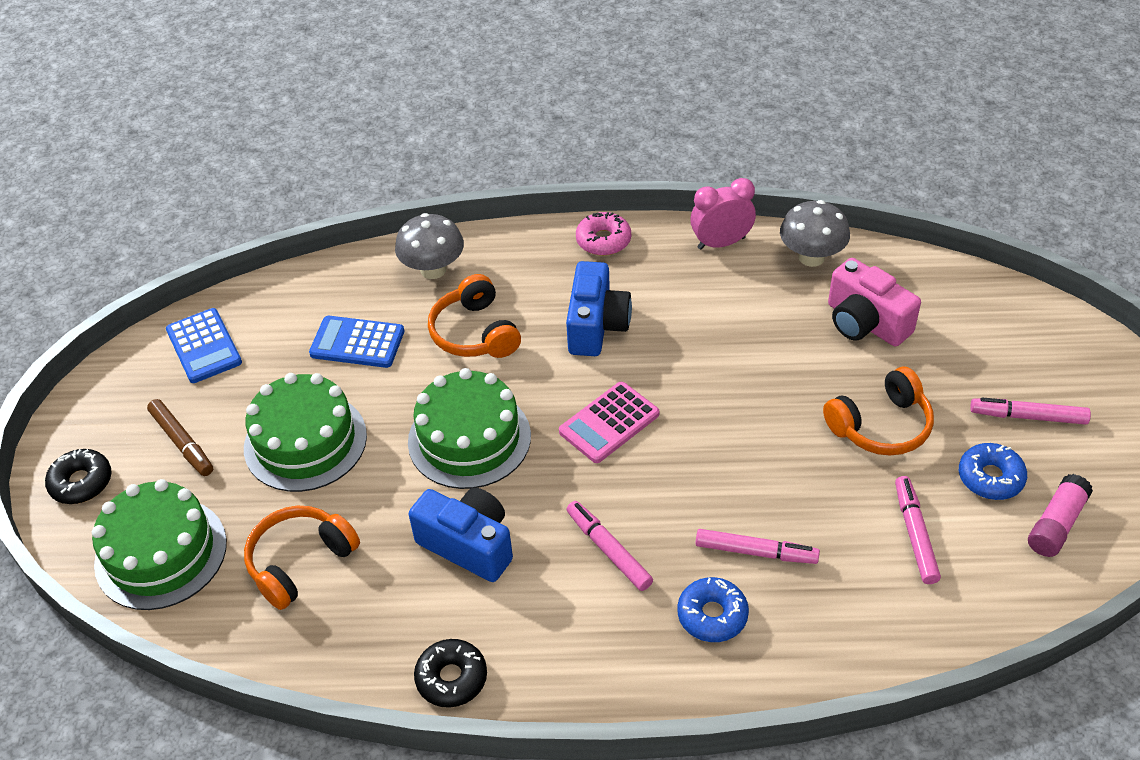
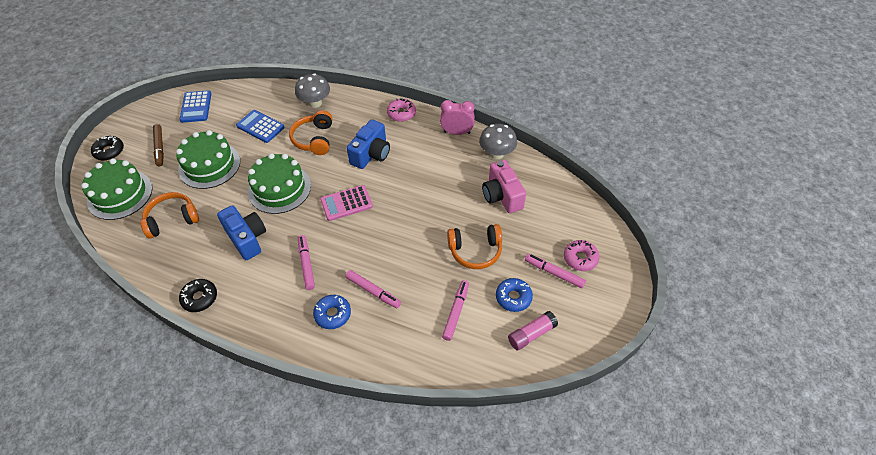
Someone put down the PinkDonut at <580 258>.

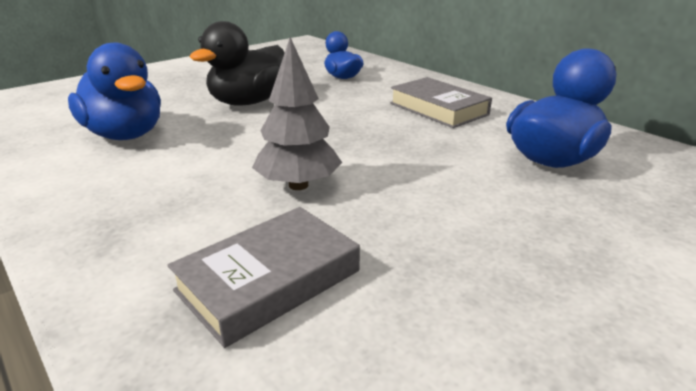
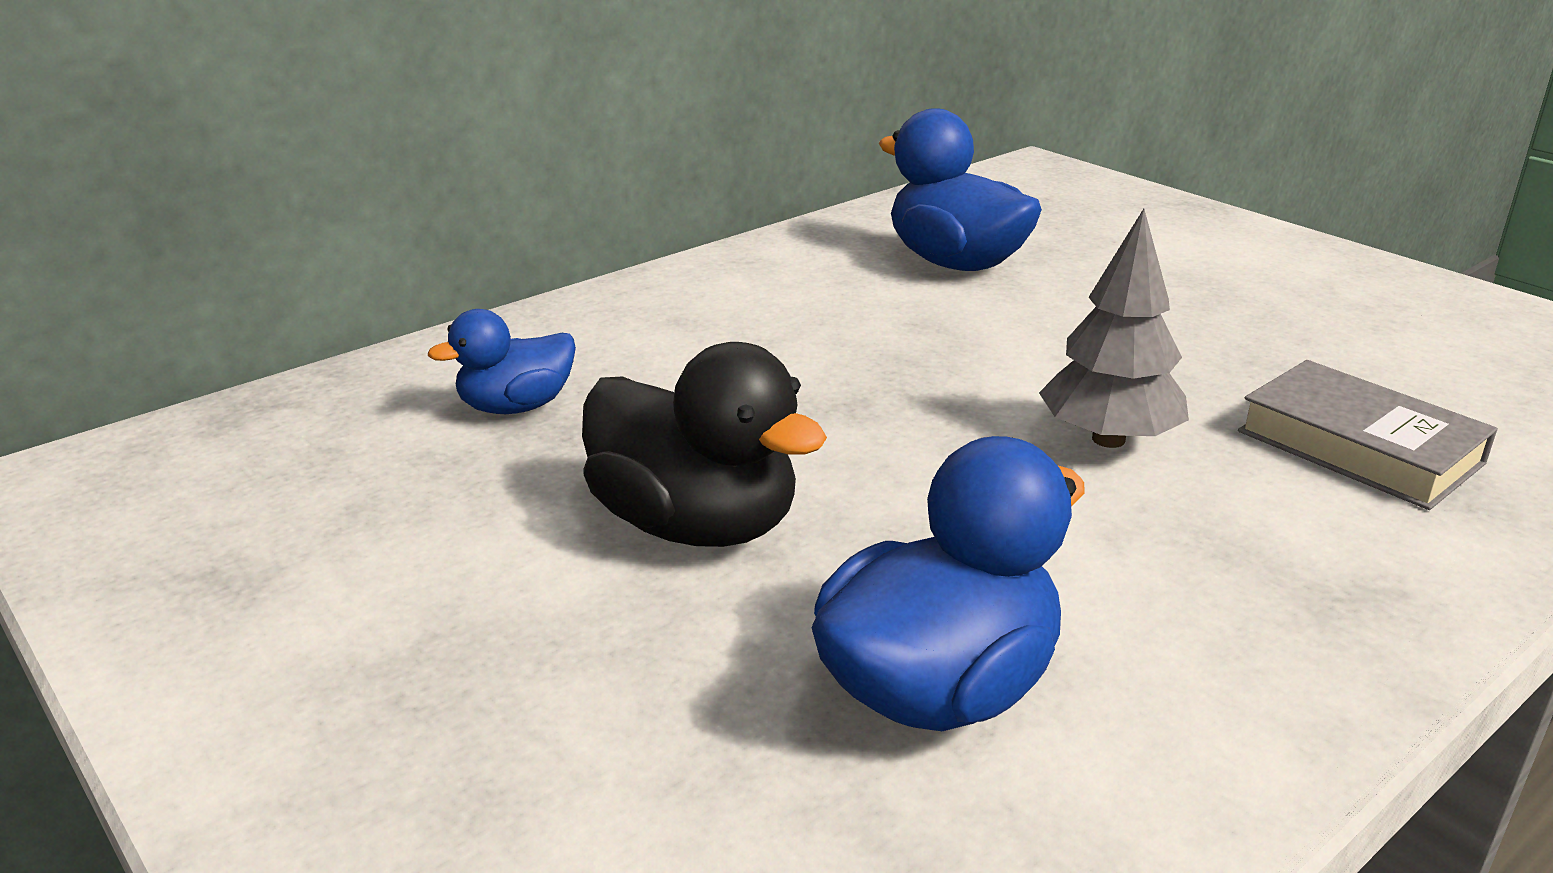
Someone took away the GreyBook at <438 109>.

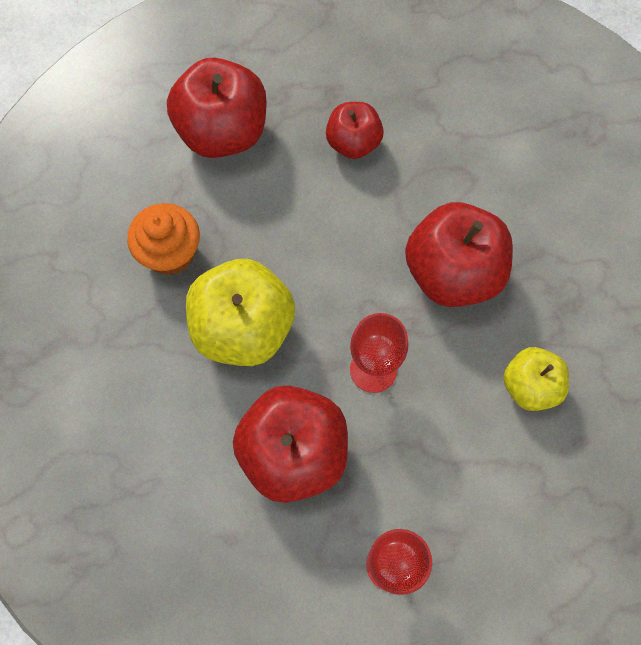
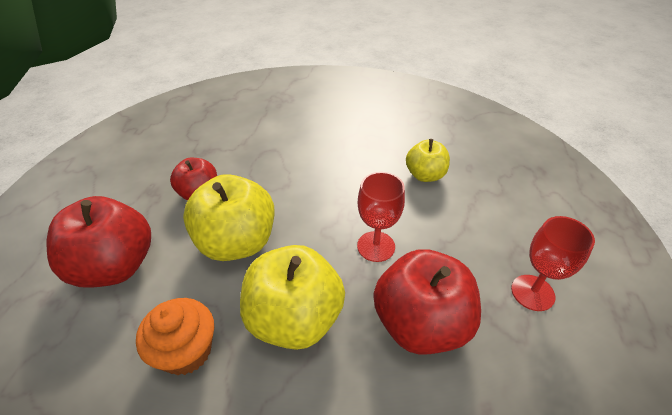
Someone put down the YellowApple at <237 242>.
Someone took away the RedApple at <452 273>.

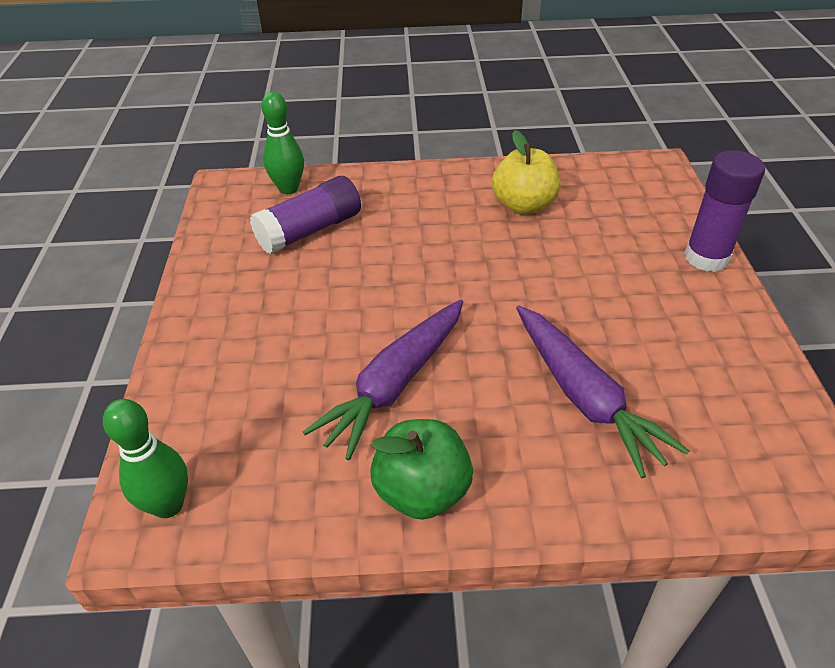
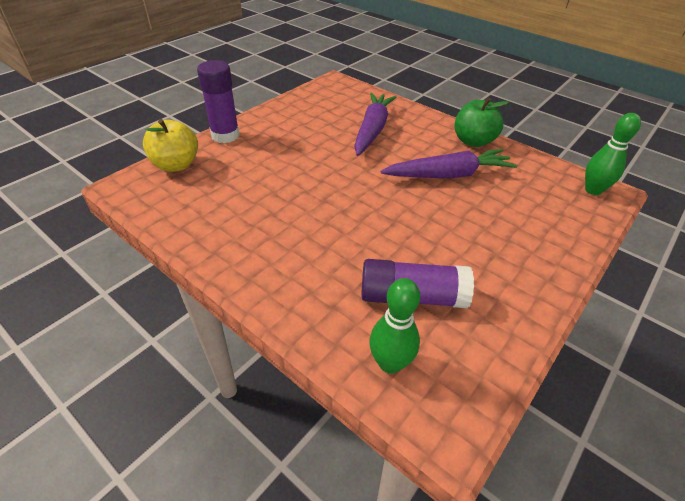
Someone carried the YellowApple from <524 206> to <176 165>.

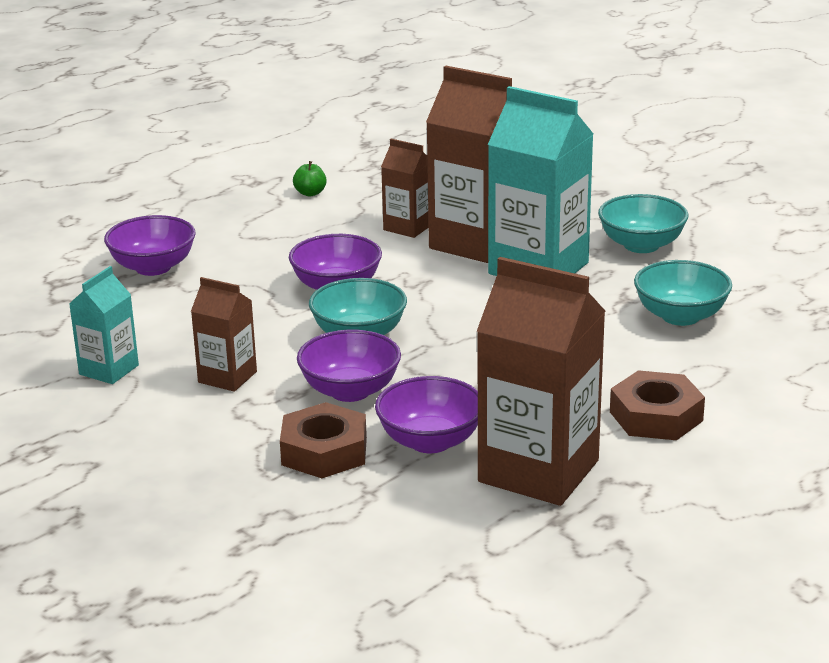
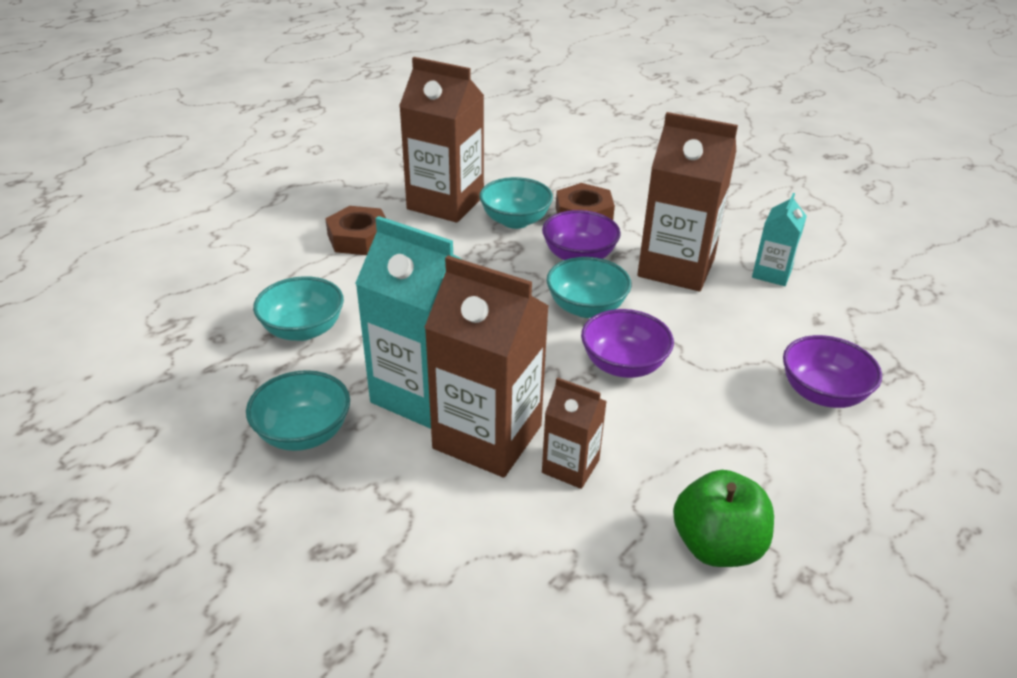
Someone repainted the PurpleBowl at <430 441>, which became the TurquoiseBowl at <515 221>.
Someone scaled the BrownCarton at <227 377> by 1.92.
Someone scaled the GreenApple at <310 193> by 2.09.

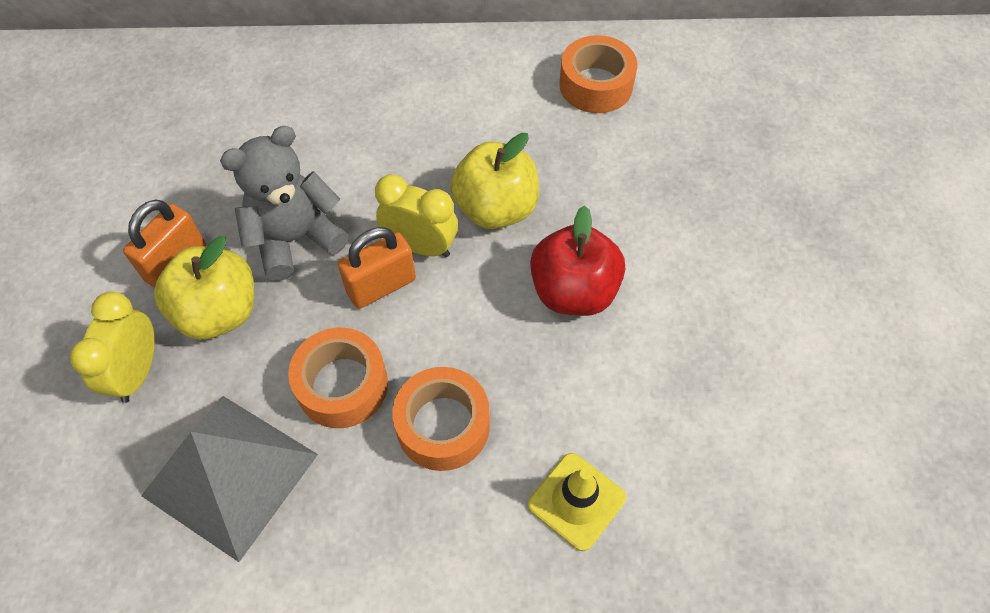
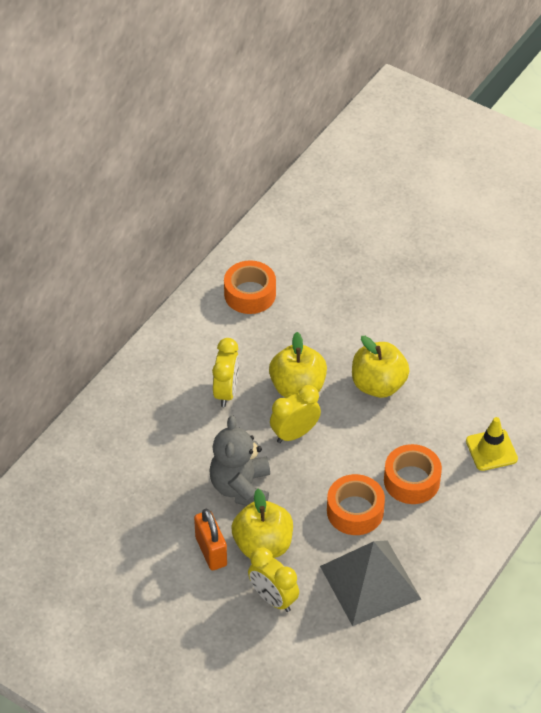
Someone put down the YellowClock at <226 392>.
Someone repainted the RedApple at <573 291>, which became the YellowApple at <378 385>.
Someone took away the OrangePadlock at <381 286>.

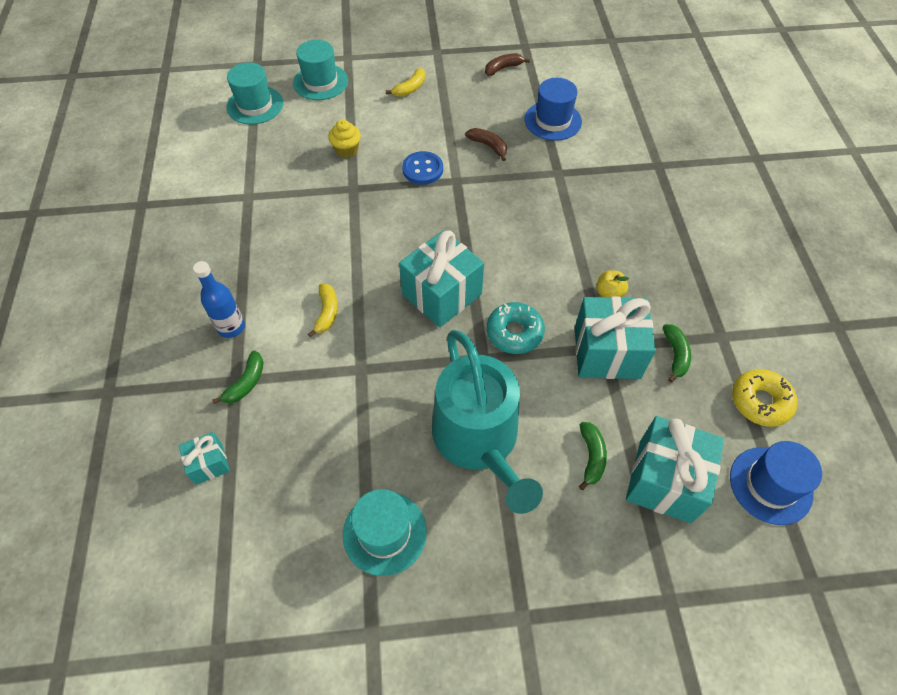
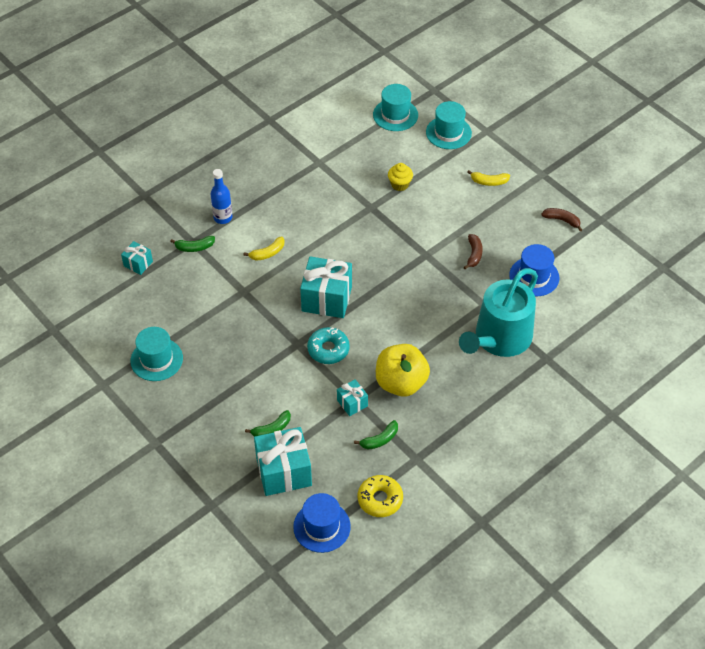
Someone scaled the TurquoiseGift at <607 352> by 0.51.
Someone scaled the YellowApple at <609 293> by 2.27.
Someone carried the TurquoiseWateringCan from <479 440> to <499 339>.
Someone took away the BlueButton at <422 169>.

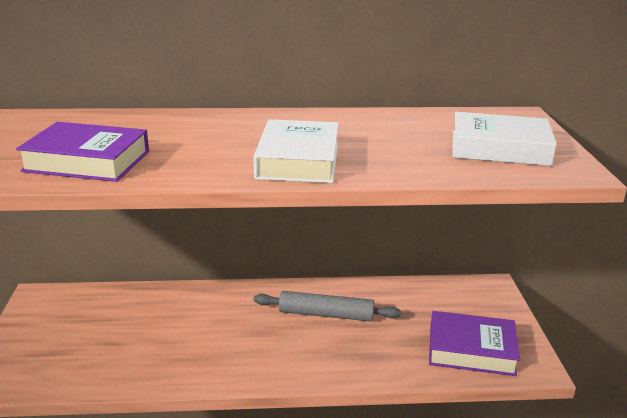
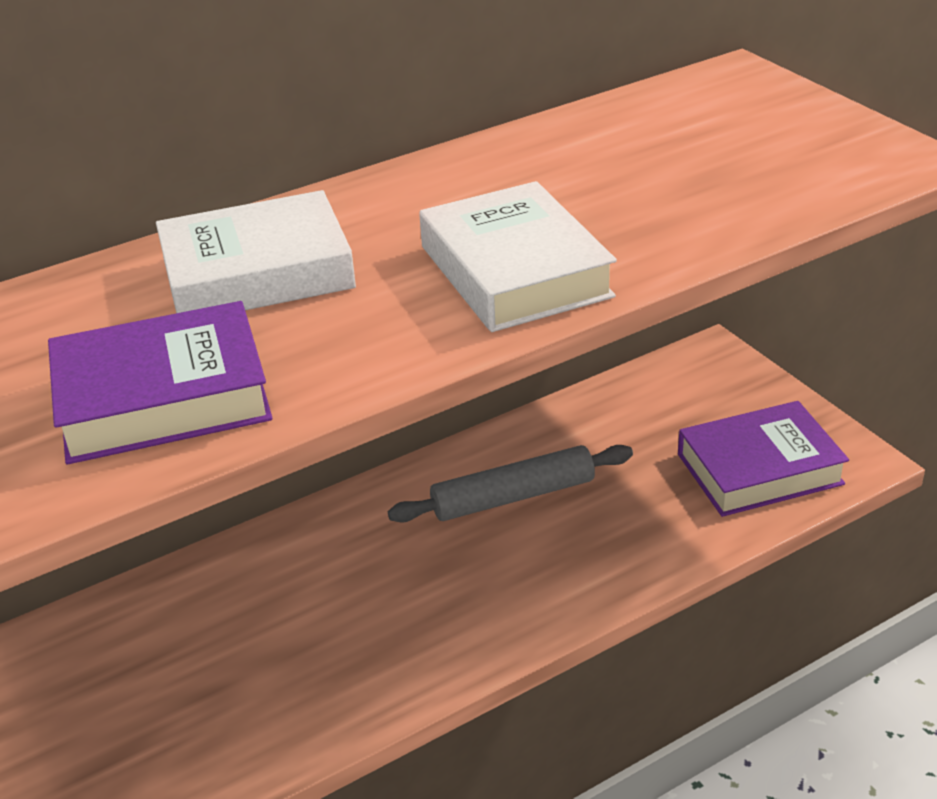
Someone carried the WhiteBook from <499 148> to <257 273>.

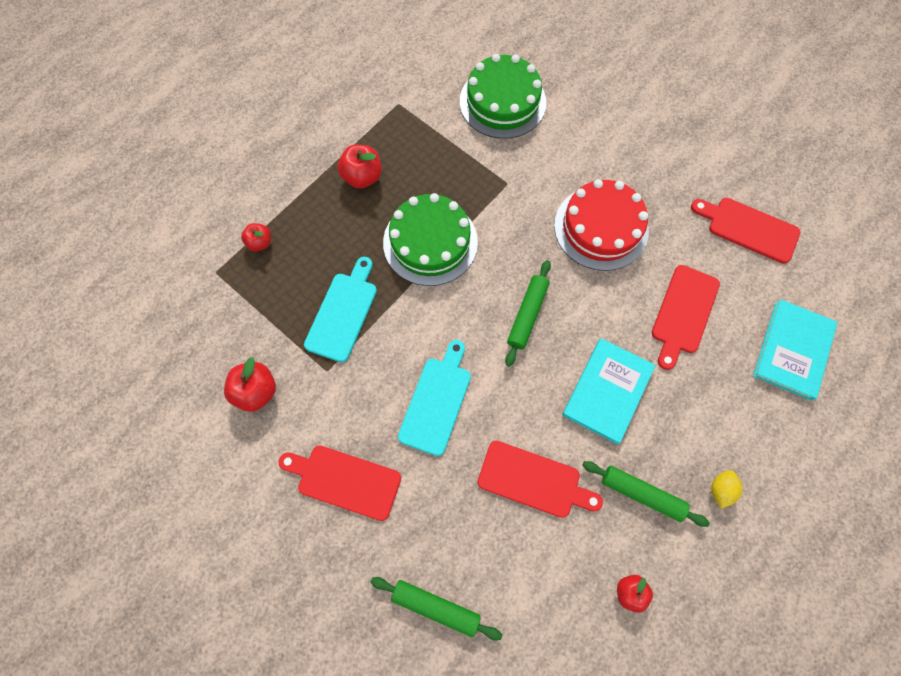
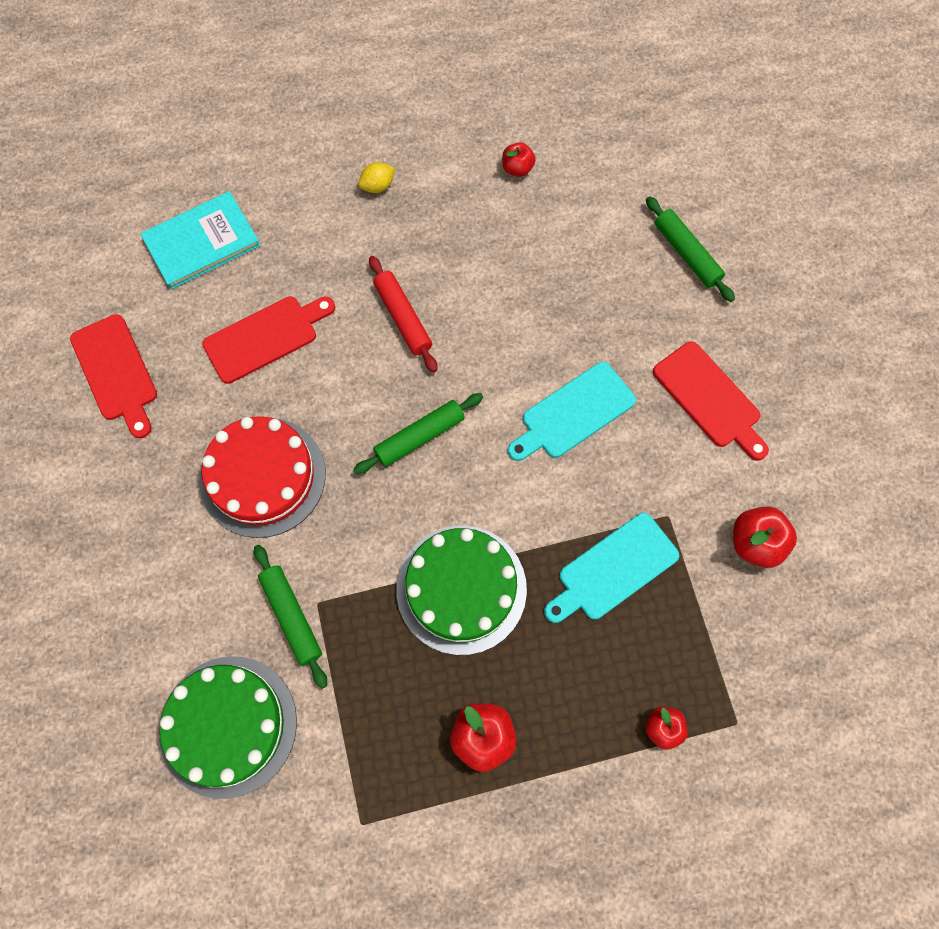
Someone carried the GreenRollingPin from <641 494> to <292 616>.
Someone swapped the TurquoiseBook at <607 391> for the RedRollingPin at <403 318>.
Someone took away the RedCuttingBoard at <533 480>.

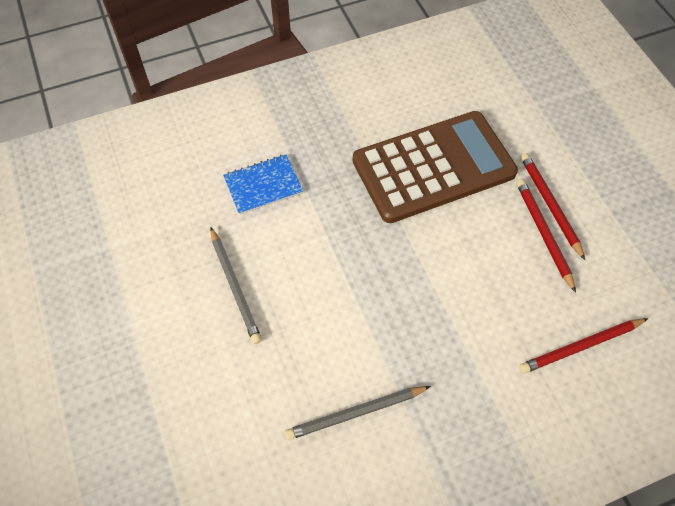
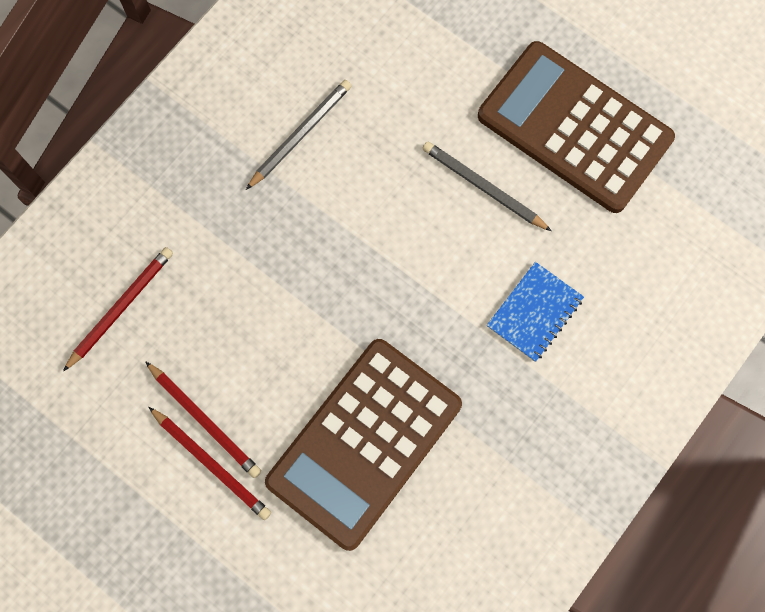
Someone put down the BrownCalculator at <574 127>.

